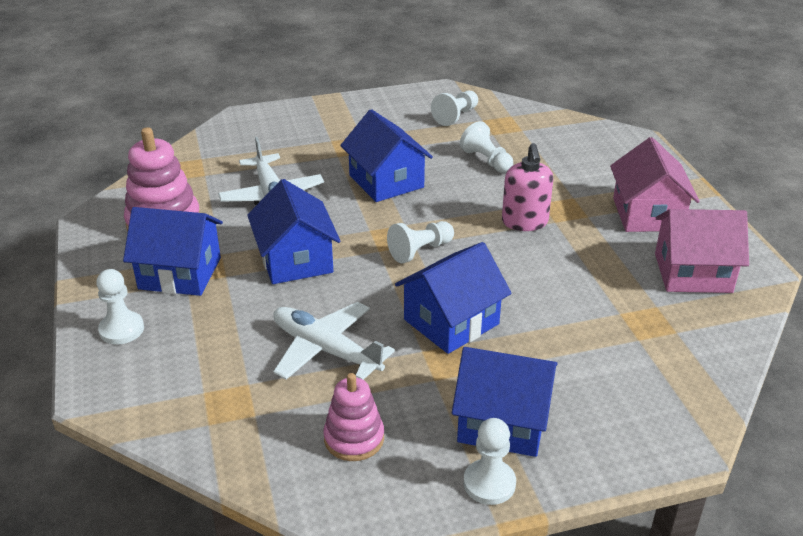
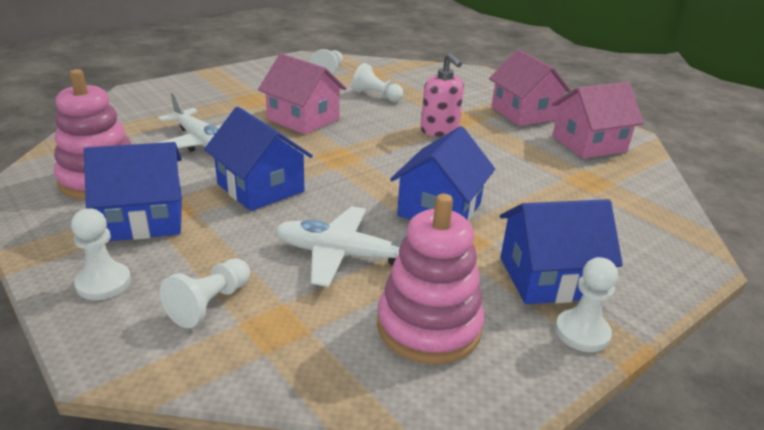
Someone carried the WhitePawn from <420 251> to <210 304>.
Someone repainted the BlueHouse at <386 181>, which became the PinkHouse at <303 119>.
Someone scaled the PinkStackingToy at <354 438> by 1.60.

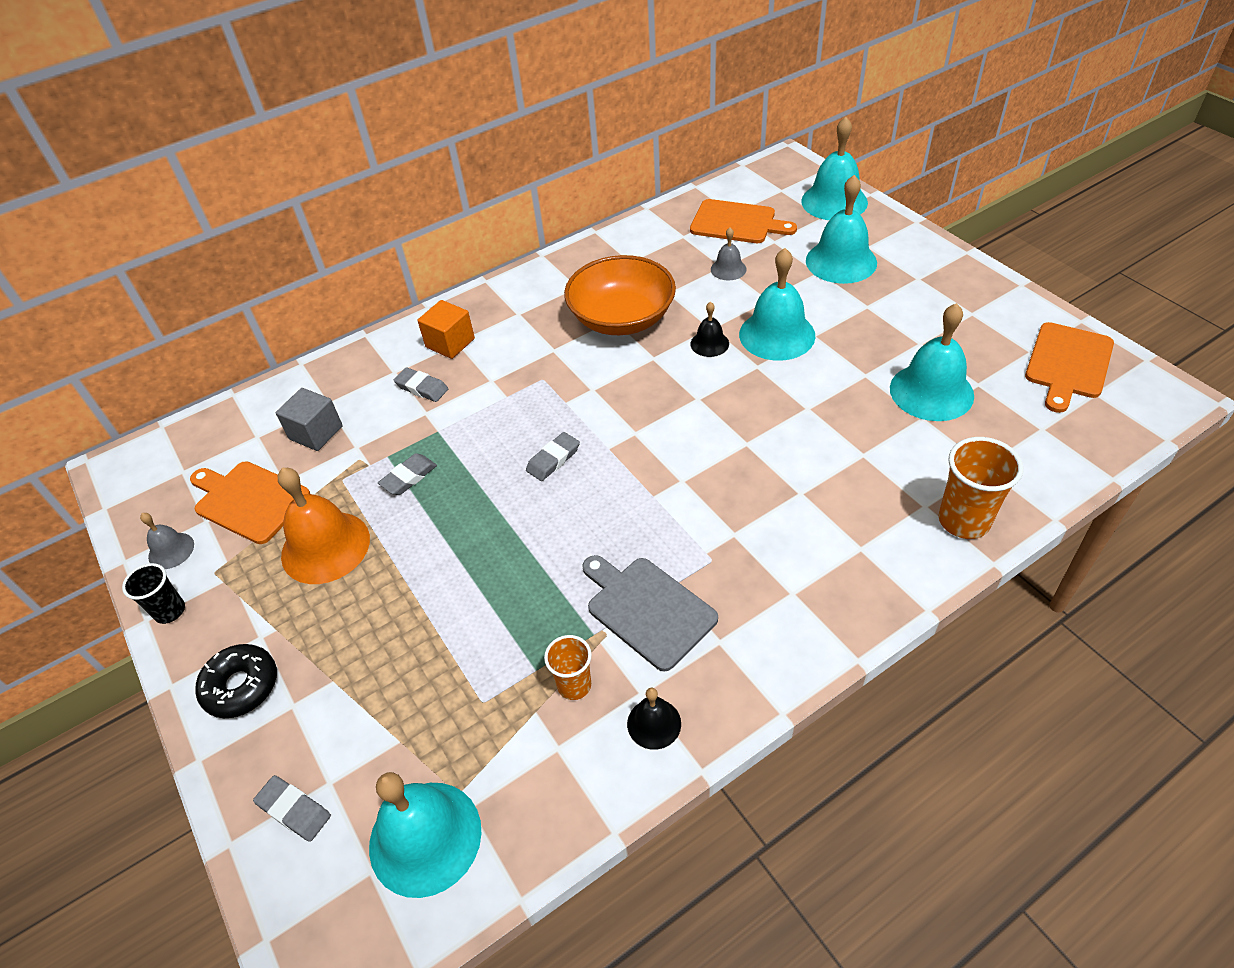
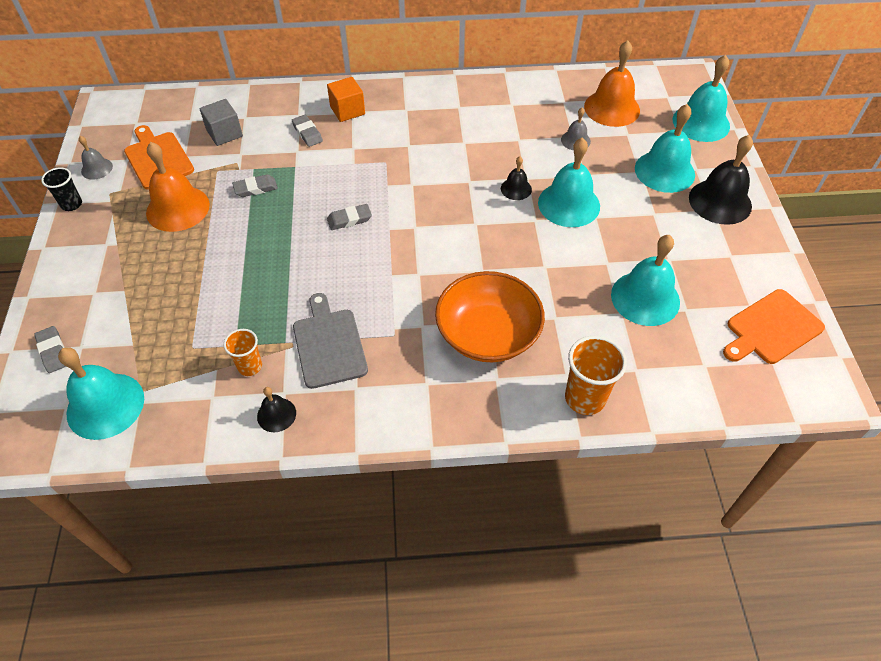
Someone carried the OrangeBowl from <622 318> to <488 334>.
Someone swapped the OrangeCuttingBoard at <737 223> for the OrangeBell at <612 108>.
Someone put down the BlackBell at <720 201>.
Someone took away the BlackDonut at <241 686>.

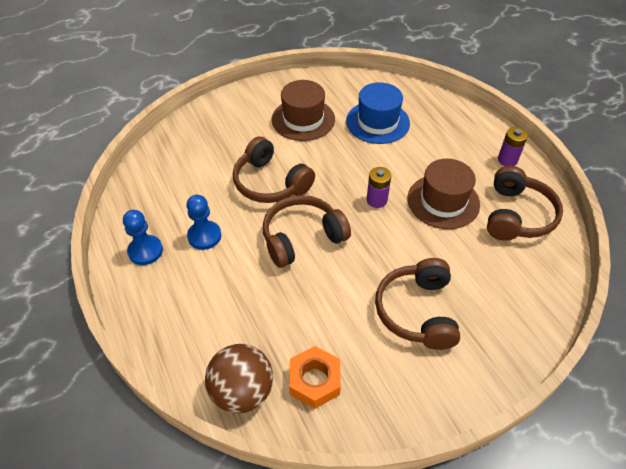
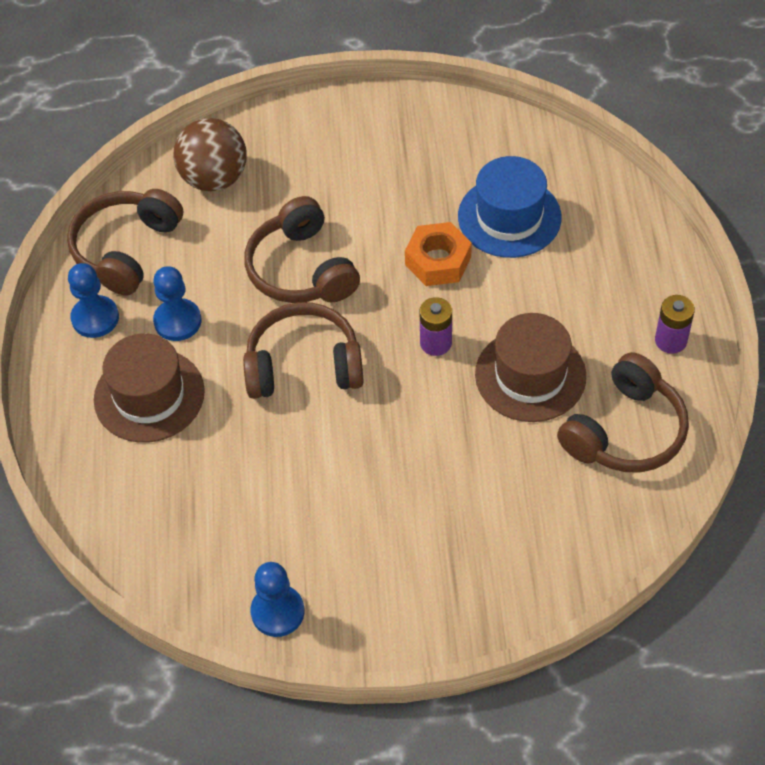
Someone carried the BrownHeadphones from <417 311> to <126 249>.
Someone carried the BrownHat from <303 119> to <149 395>.
Someone carried the BrownBall from <242 391> to <214 178>.
Someone put down the BluePawn at <277 612>.
Someone carried the OrangeNut from <314 381> to <438 261>.

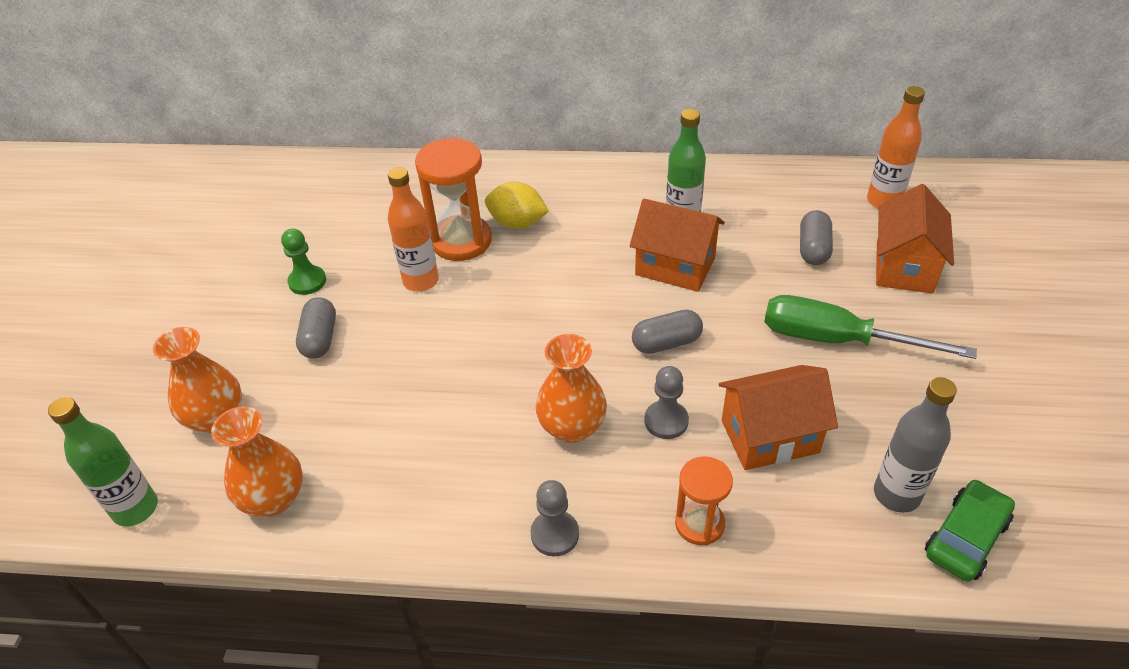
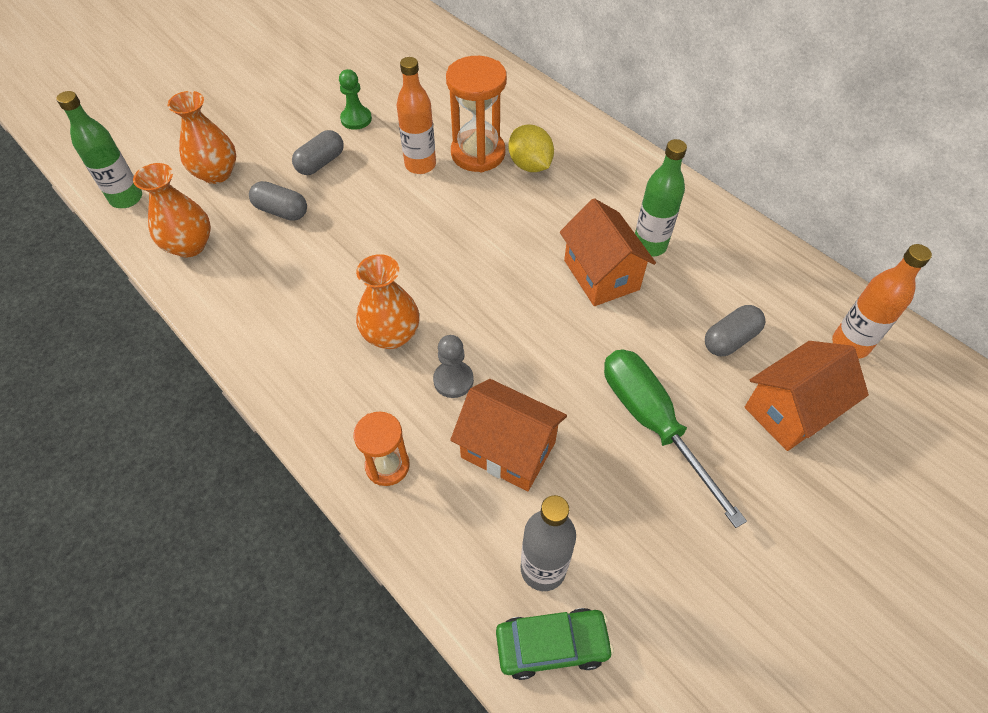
Someone carried the GreyCapsule from <666 343> to <281 211>.
Someone took away the GreyPawn at <555 534>.

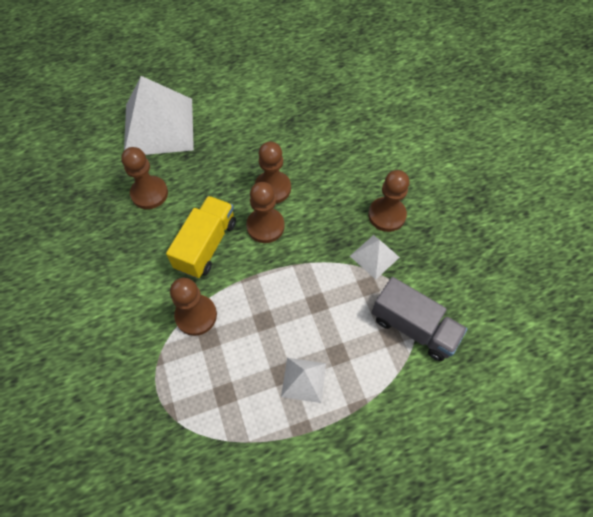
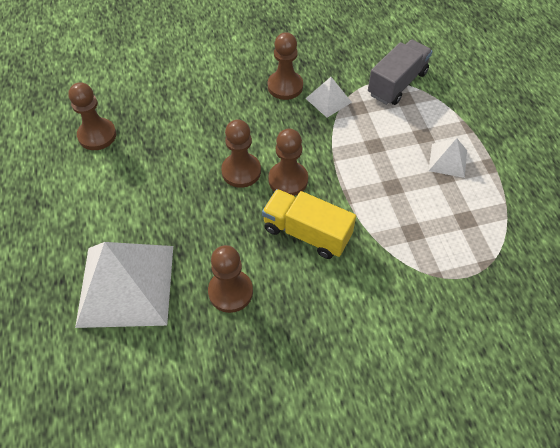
Someone carried the BrownPawn from <196 315> to <97 135>.

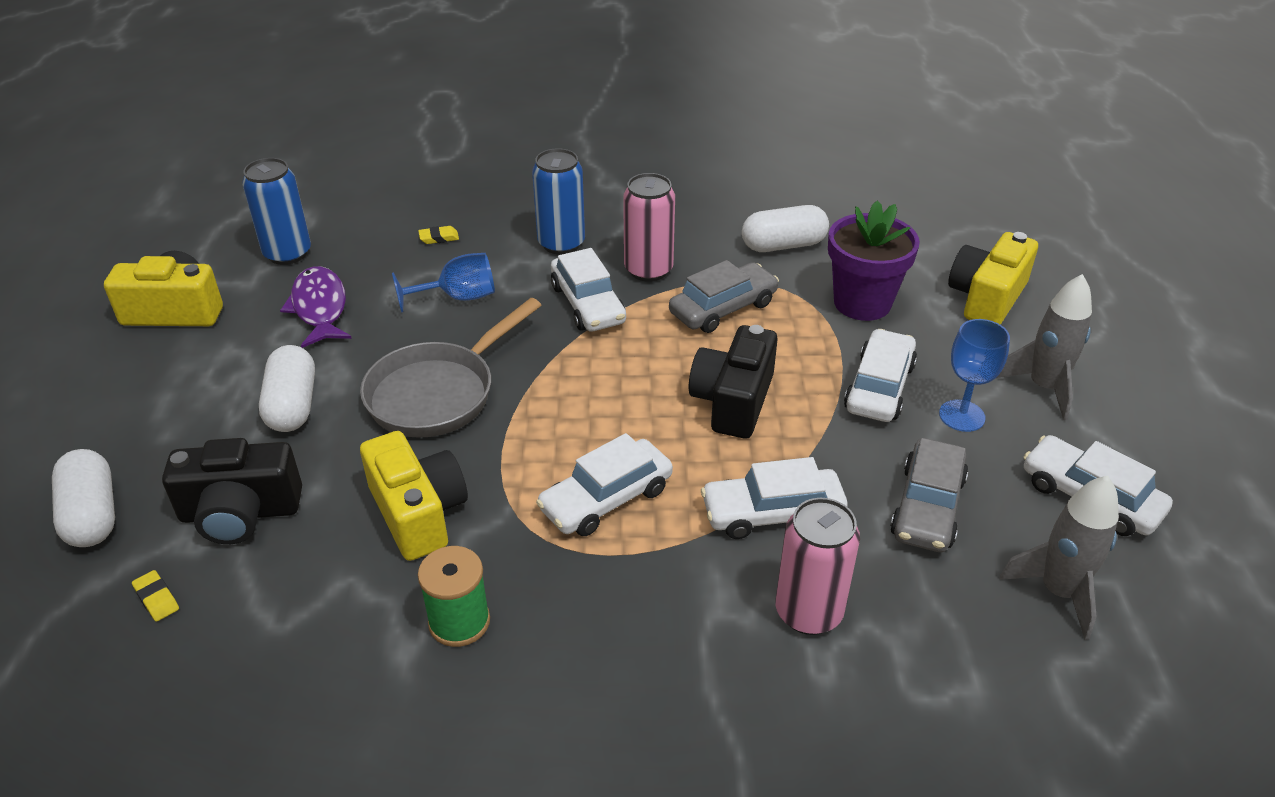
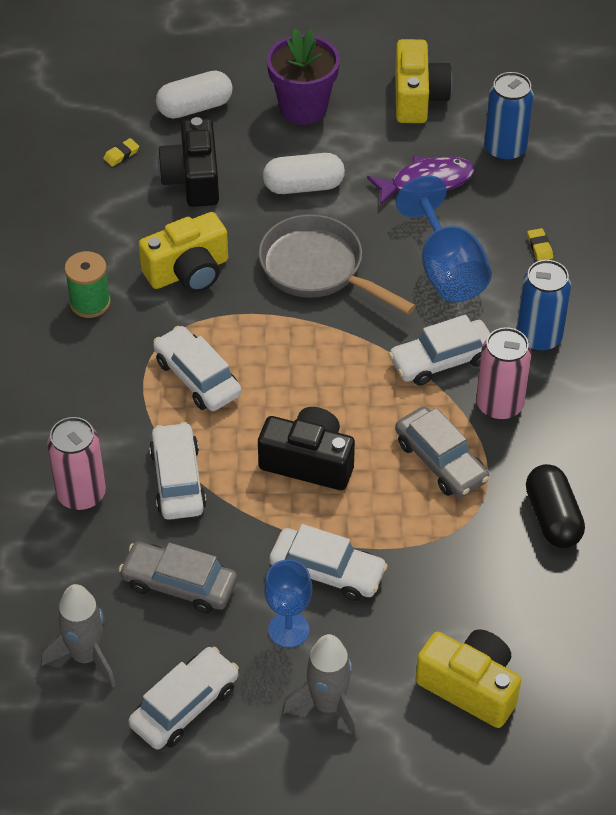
Someone carried the PurpleFlowerPot from <862 303> to <303 108>.
Someone scaled the BlueGoblet at <458 297> by 1.52.
Someone repainted the WhiteCapsule at <783 245>, which became the BlackCapsule at <552 517>.

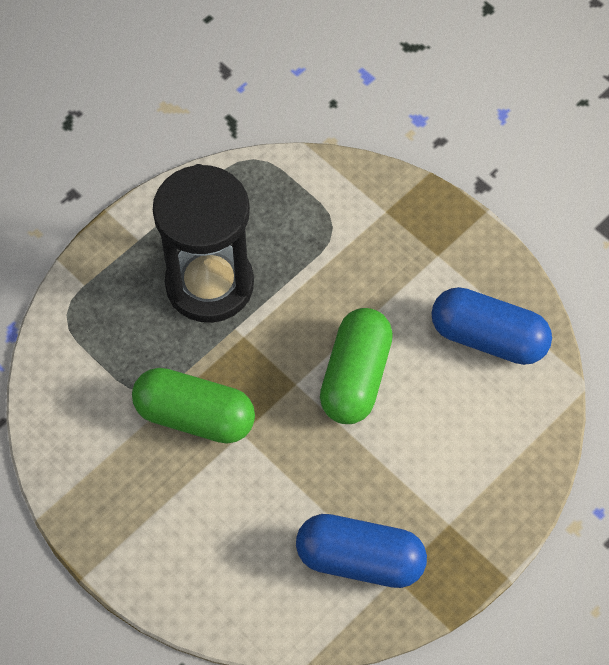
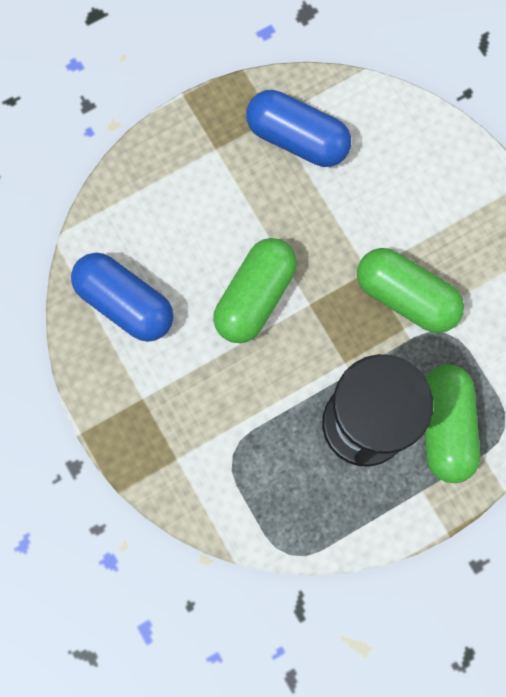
Someone put down the GreenCapsule at <445 426>.

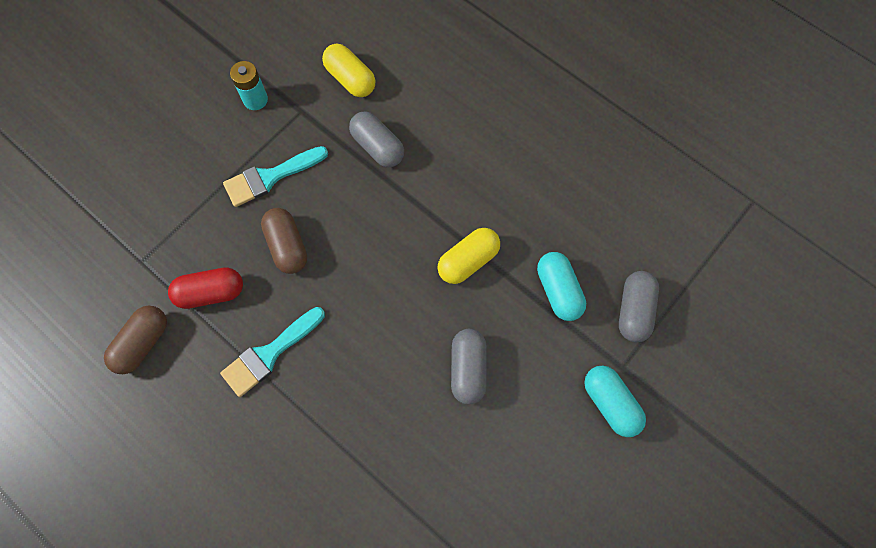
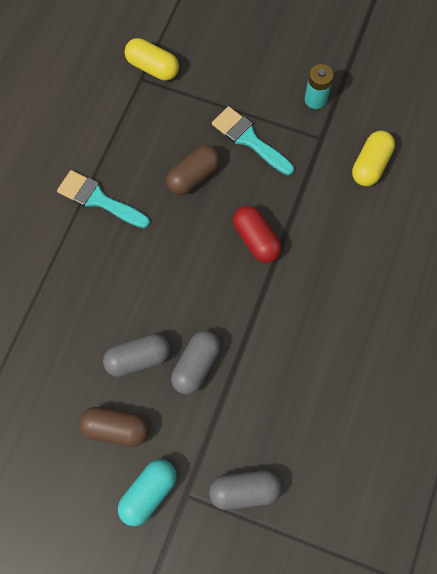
Someone carried the BrownCapsule from <143 343> to <116 428>.
Someone carried the YellowCapsule from <468 261> to <153 67>.
Someone carried the GreyCapsule from <377 147> to <196 365>.
Someone carried the RedCapsule from <211 293> to <256 239>.
Someone took away the TurquoiseCapsule at <558 291>.

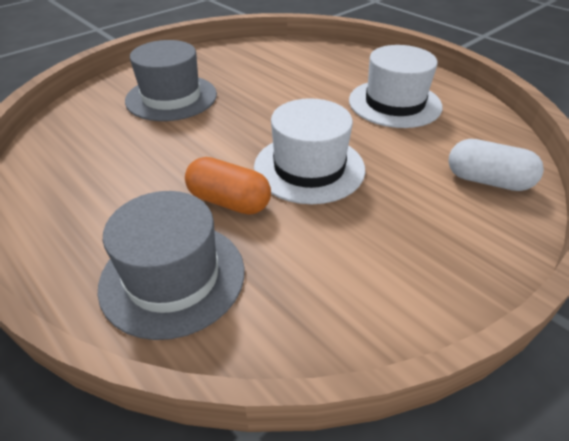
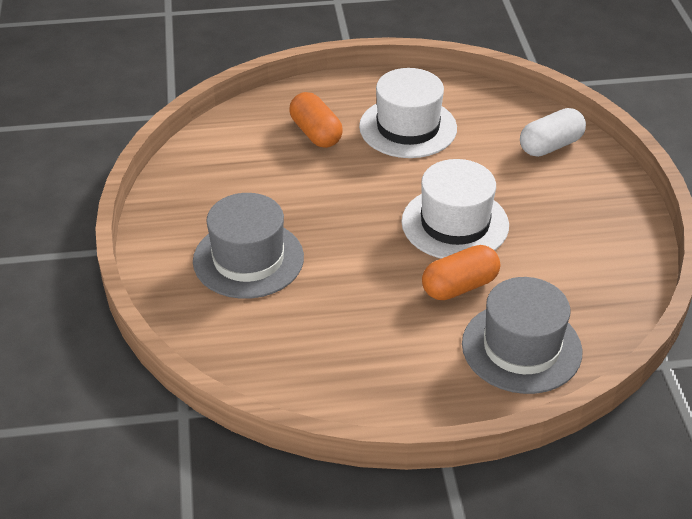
Someone put down the OrangeCapsule at <316 133>.

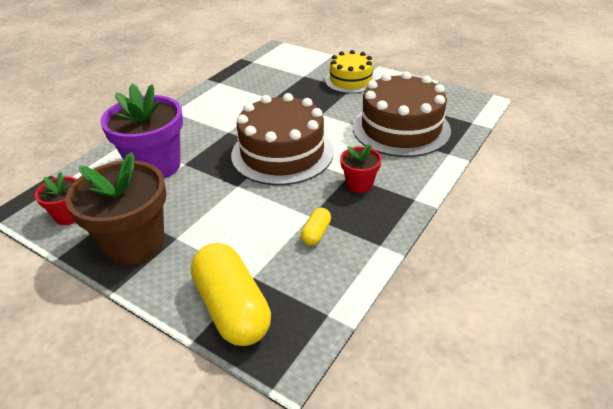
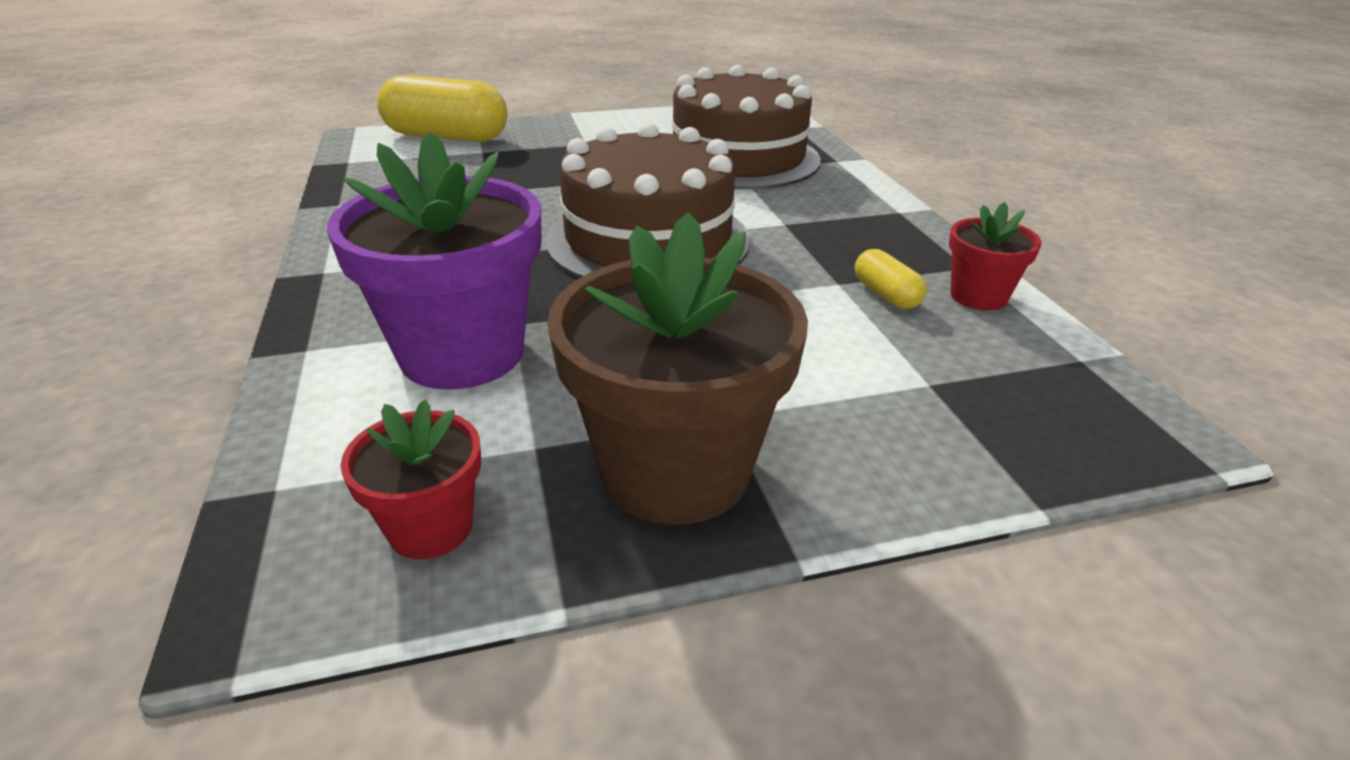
Someone carried the YellowCapsule from <232 308> to <447 137>.
Someone carried the RedFlowerPot from <359 184> to <978 296>.
Someone took away the YellowCake at <350 80>.

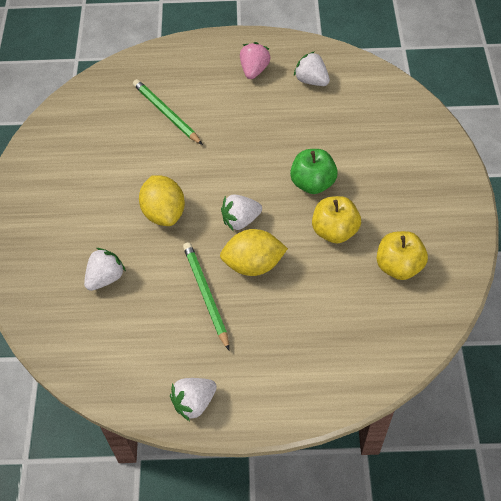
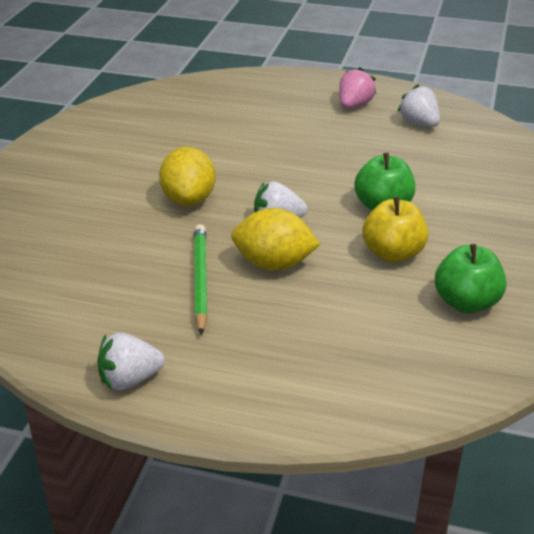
Someone repainted the YellowApple at <398 266>, which became the GreenApple at <466 303>.
Someone took away the WhiteStrawberry at <105 278>.
Someone took away the GreenPencil at <166 113>.

